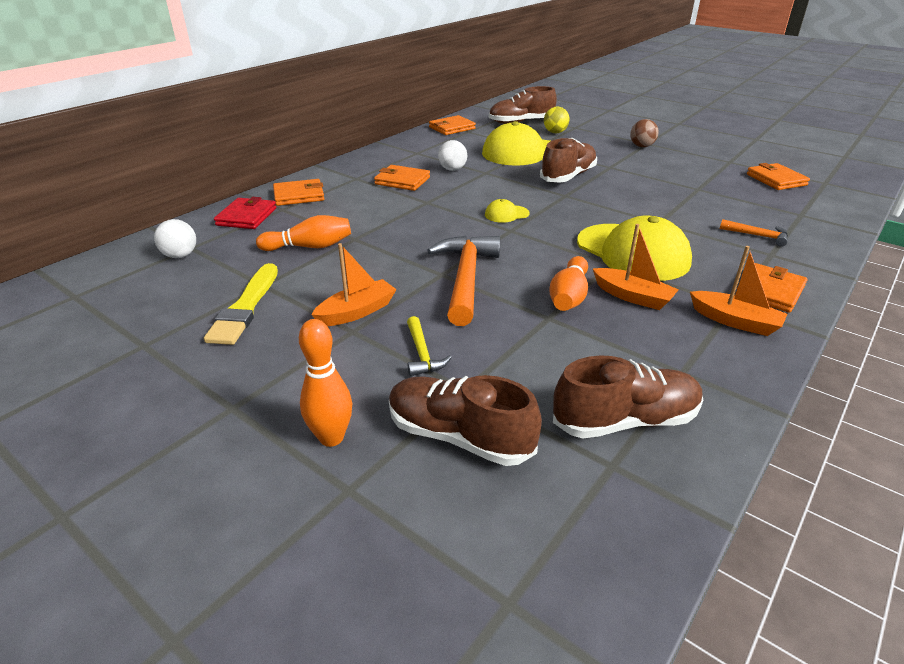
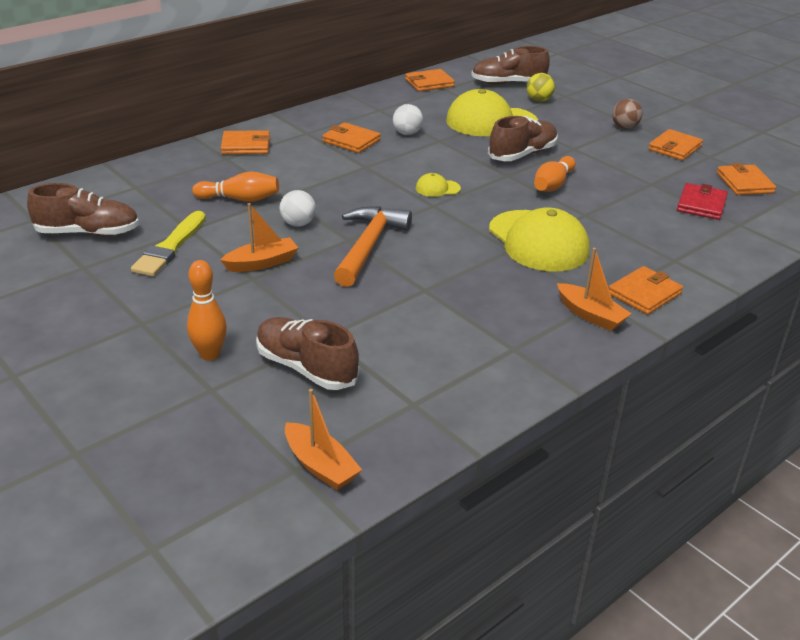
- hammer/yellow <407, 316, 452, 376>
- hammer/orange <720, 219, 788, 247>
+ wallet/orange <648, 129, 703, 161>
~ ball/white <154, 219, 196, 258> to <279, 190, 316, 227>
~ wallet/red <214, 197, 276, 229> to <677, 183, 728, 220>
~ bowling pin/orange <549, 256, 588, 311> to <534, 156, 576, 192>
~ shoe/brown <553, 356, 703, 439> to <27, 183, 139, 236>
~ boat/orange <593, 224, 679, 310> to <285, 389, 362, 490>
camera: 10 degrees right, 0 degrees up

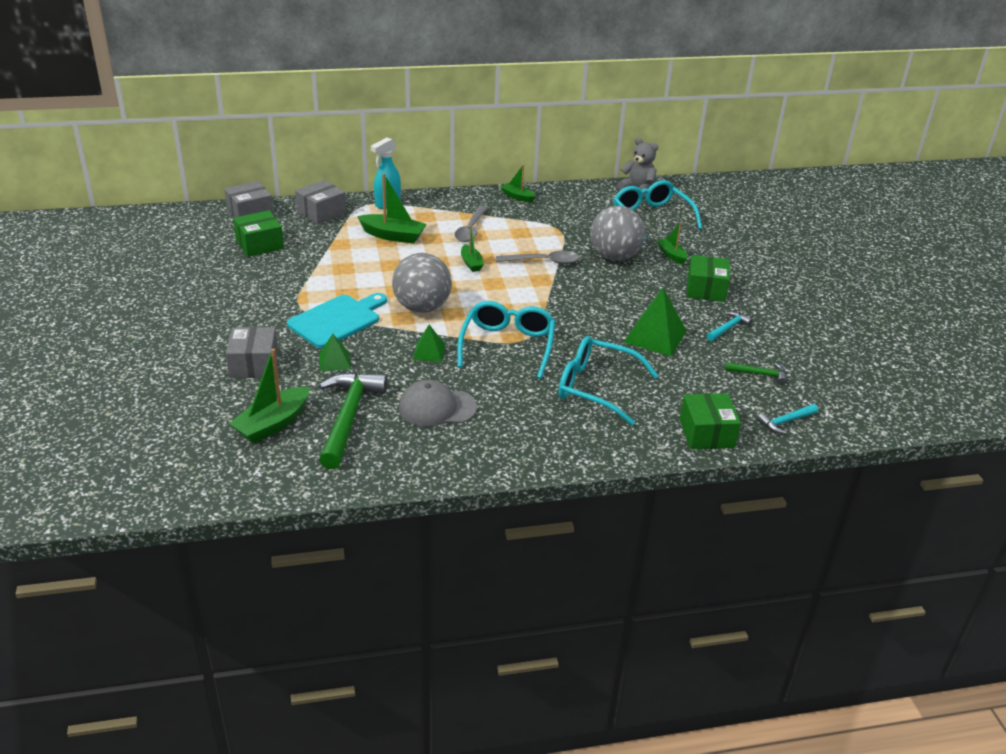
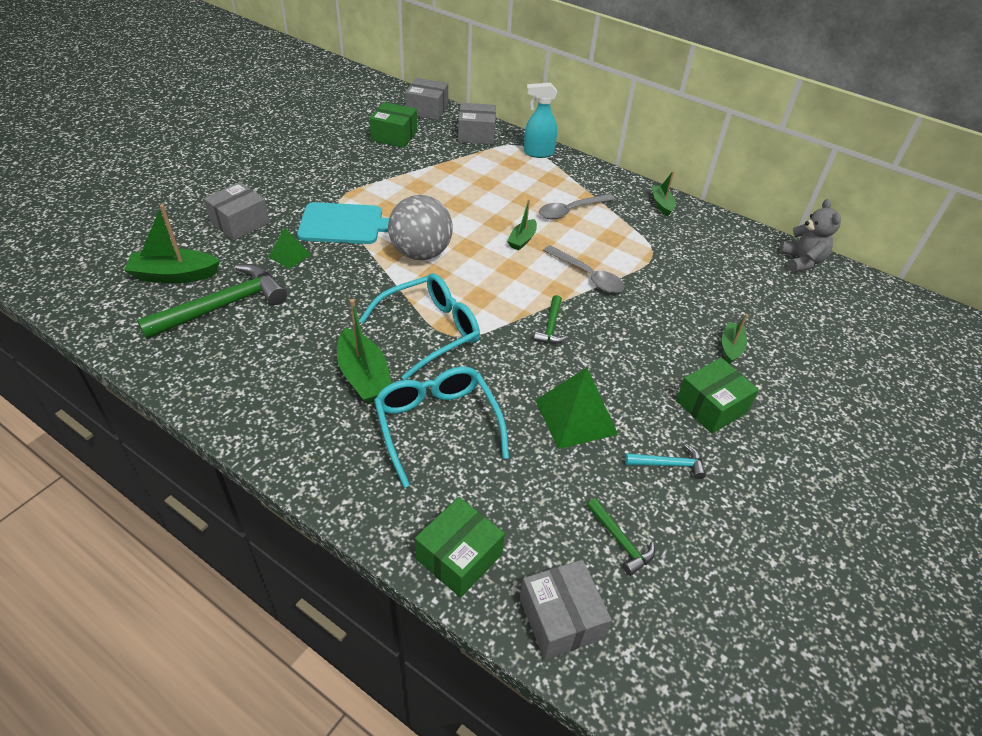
- cap/grey <399, 380, 477, 427>
- pyramid/green <413, 325, 445, 362>
- ball/grey <590, 206, 645, 261>
- glasses/turquoise <614, 180, 702, 241>
+ hammer/green <534, 295, 568, 344>
~ boat/green <357, 173, 427, 244> to <337, 299, 392, 404>
~ hammer/turquoise <757, 404, 818, 434> to box/grey <520, 560, 612, 660>
camera: 45 degrees right, 10 degrees up

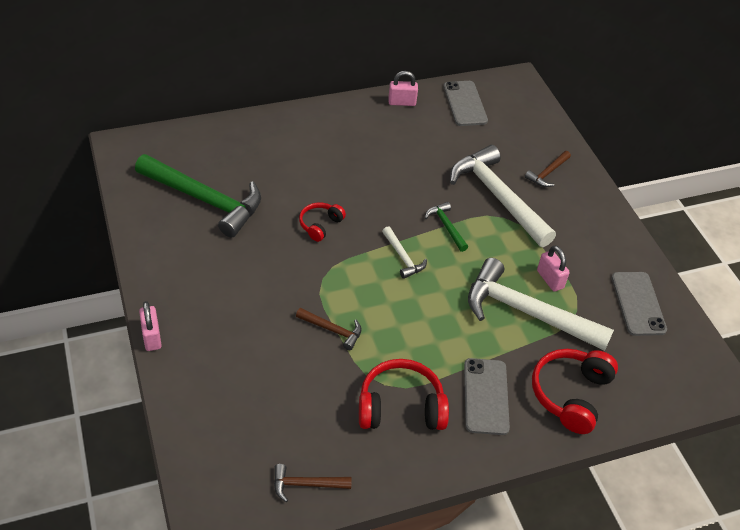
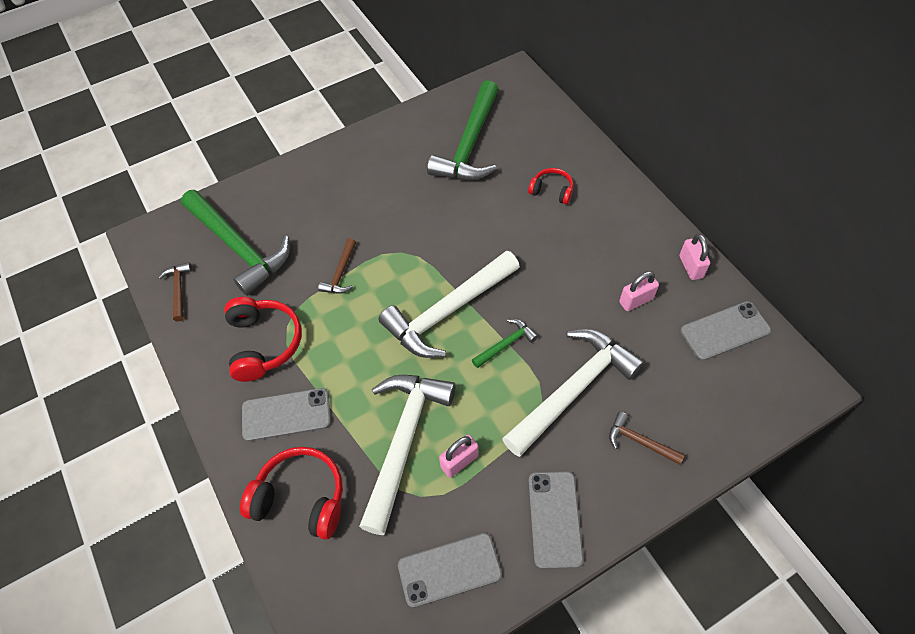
+ hammer/green <181, 190, 290, 296>
+ phone/grey <529, 471, 584, 569>
~ padlock/pink <139, 301, 162, 351> to <619, 271, 659, 311>
~ headphones/red <299, 203, 346, 242> to <528, 168, 573, 205>
~ hammer/white <382, 226, 427, 279> = <379, 250, 520, 358> x2.21
camera: 85 degrees right, 10 degrees up

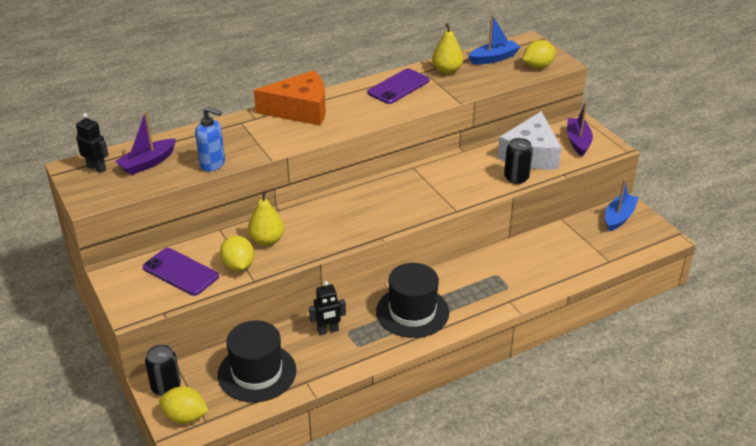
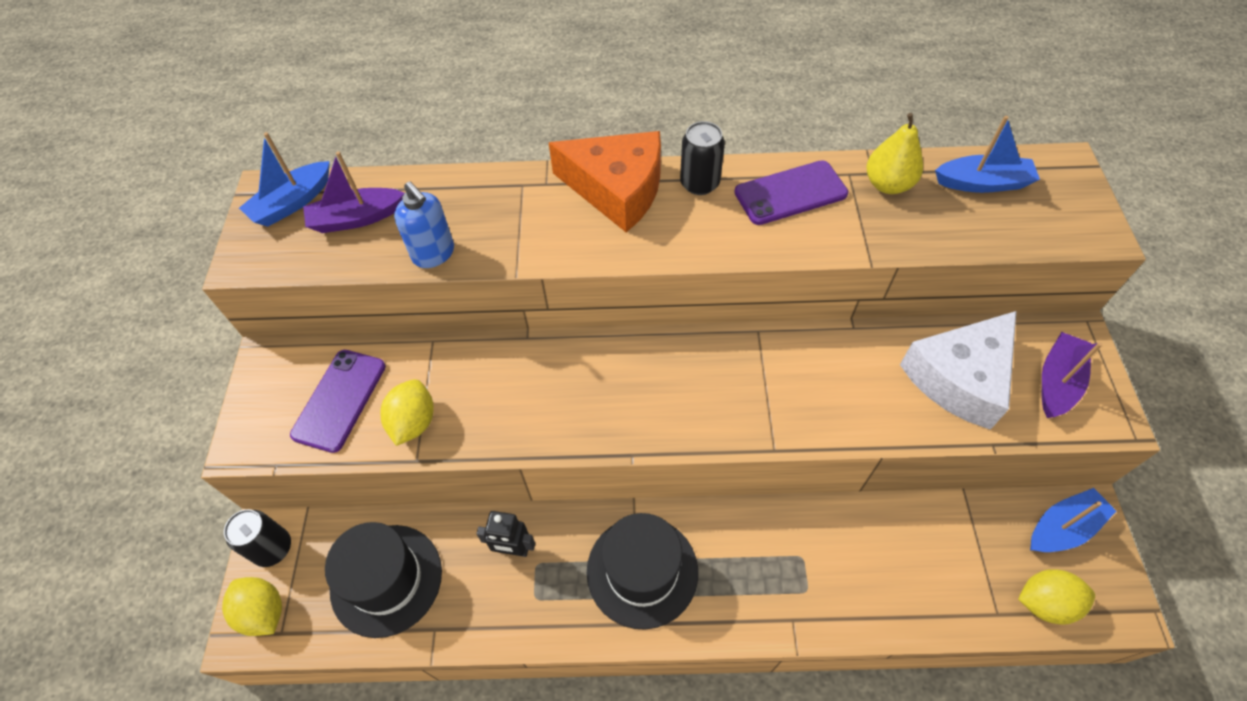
- pear/yellow <248, 191, 284, 246>
~ can/black <504, 138, 533, 184> to <680, 121, 725, 195>
~ lemon/yellow <523, 40, 556, 69> to <1018, 569, 1095, 625>
~ robot/black <76, 113, 109, 173> to boat/blue <239, 132, 330, 227>
~ phone/purple <143, 248, 219, 296> = <290, 350, 386, 453> 45 degrees clockwise
camera: 30 degrees right, 20 degrees up

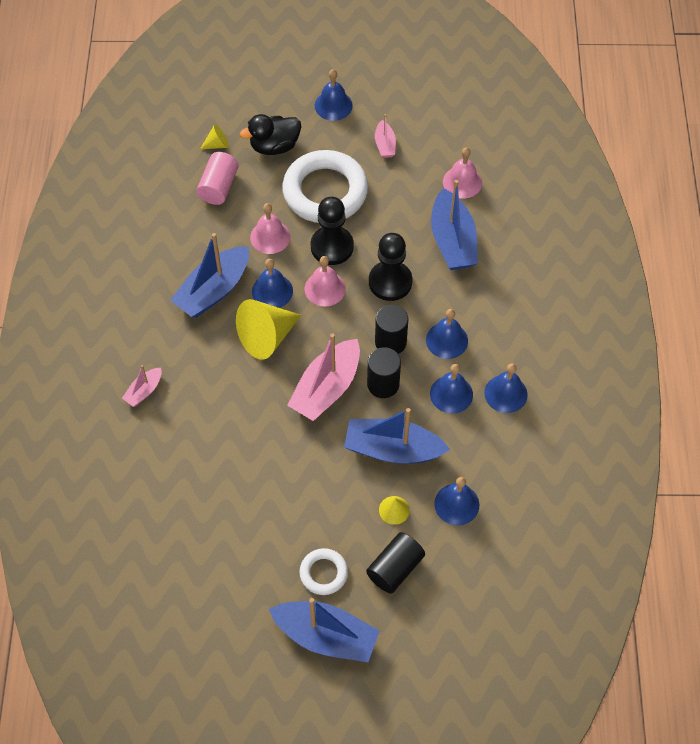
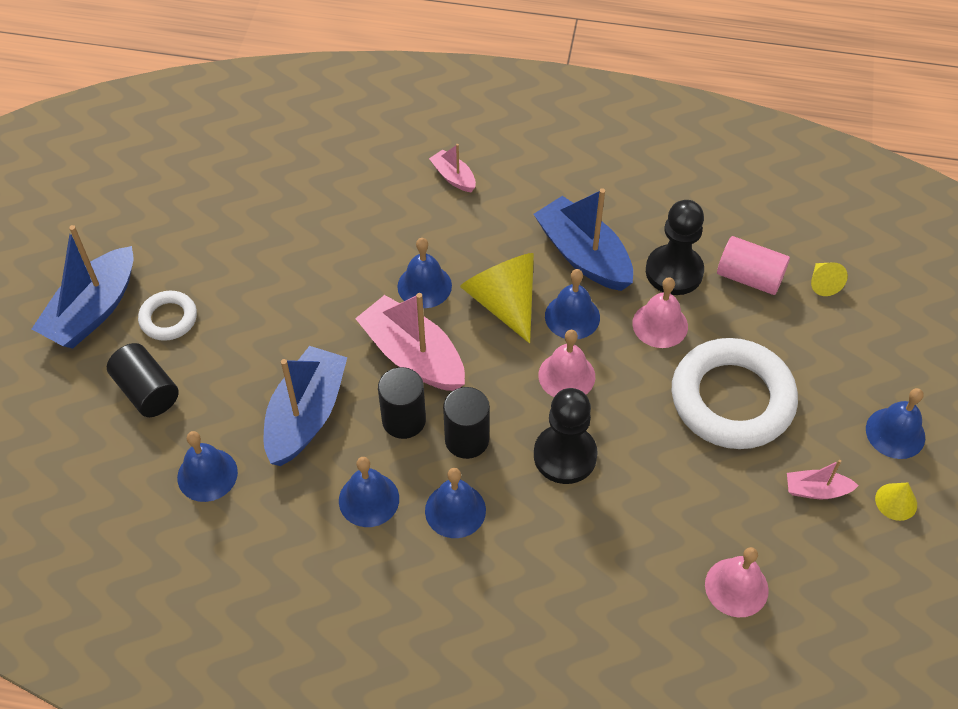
- duck/black <240, 114, 301, 155>
- boat/blue <431, 180, 478, 270>
~ pawn/black <311, 197, 354, 265> to <646, 200, 704, 295>
~ cone/yellow <379, 496, 410, 525> to <875, 483, 917, 521>
~ bell/blue <484, 363, 528, 413> to <398, 238, 452, 308>
camera: 100 degrees right, 5 degrees down

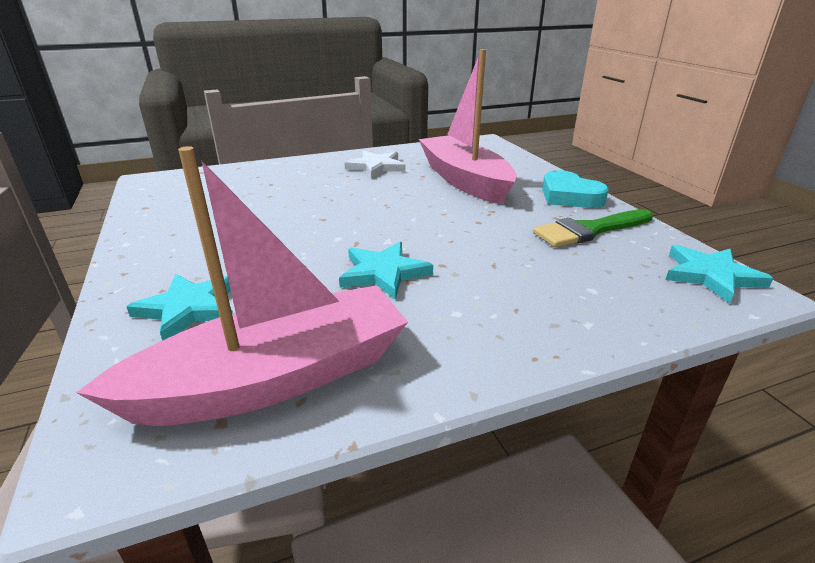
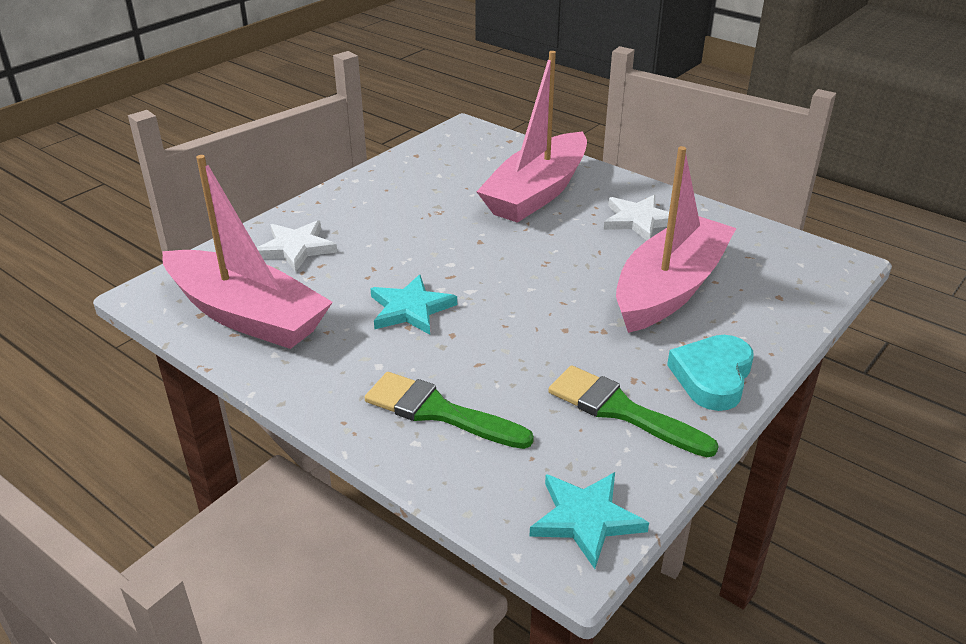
+ brush/green <364, 372, 534, 449>
+ boat/pink <476, 51, 587, 223>
~ star/turquoise <126, 274, 233, 341> to star/white <256, 220, 337, 272>
camera: 60 degrees right, 5 degrees up

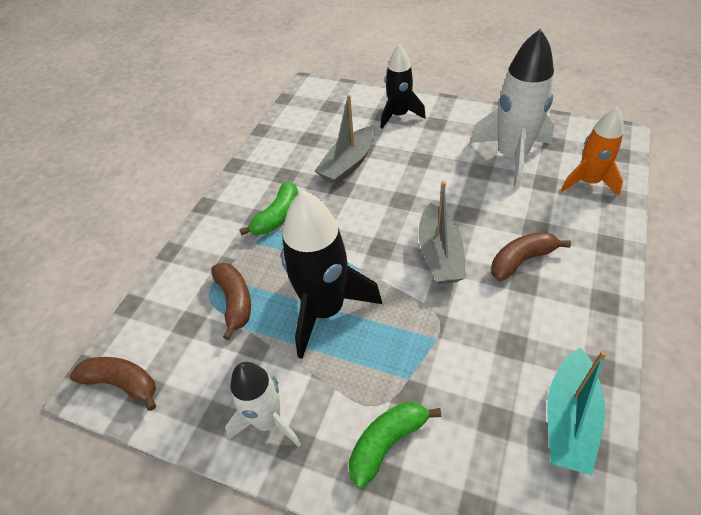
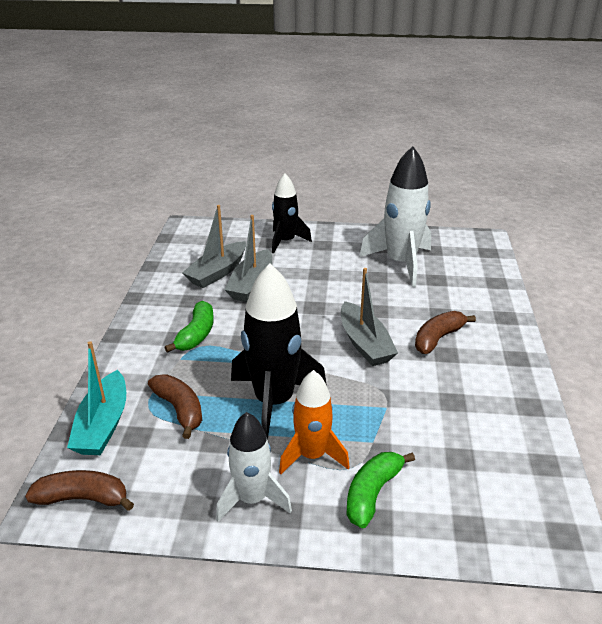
+ boat/grey <182, 205, 246, 288>
~ boat/turquoise <547, 347, 607, 476> to <67, 341, 126, 455>
~ rocket/orange <561, 106, 624, 196> to <279, 370, 350, 474>
camera: 20 degrees left, 15 degrees down

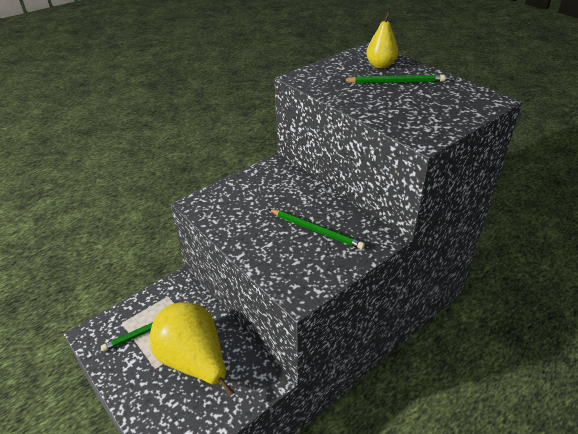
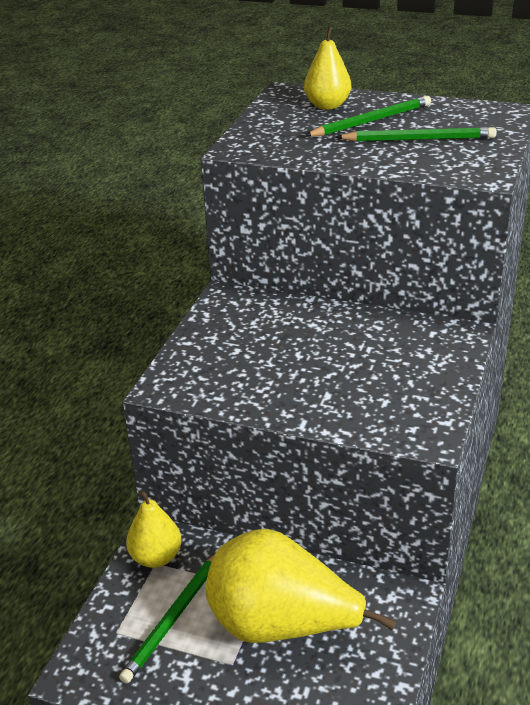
+ pear/yellow <126, 490, 182, 568>
~ pencil/green <269, 209, 365, 249> to <336, 127, 496, 141>
camera: 30 degrees left, 5 degrees down

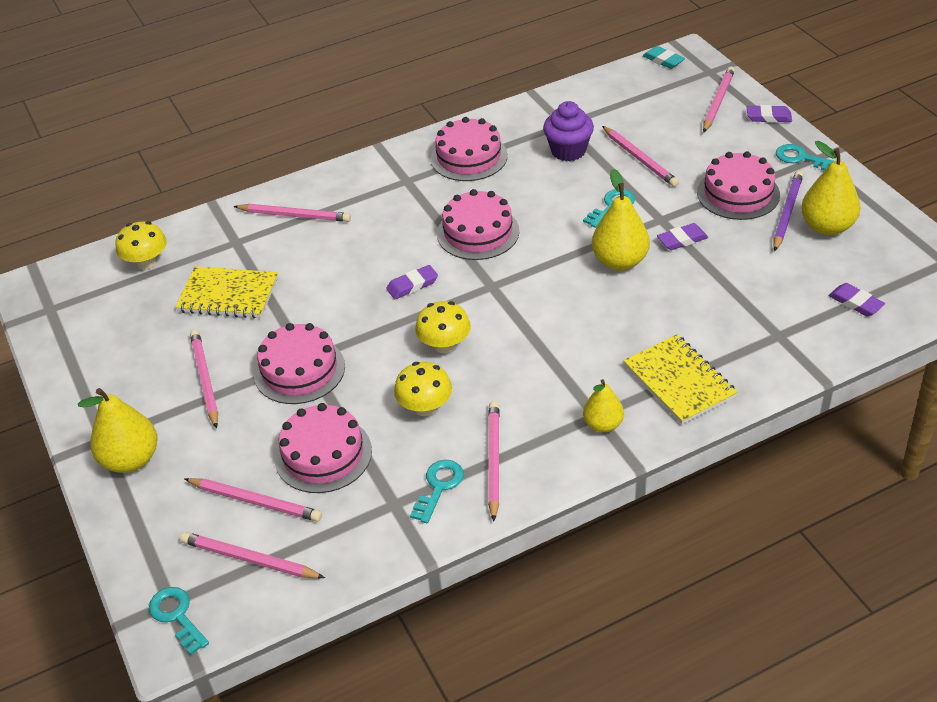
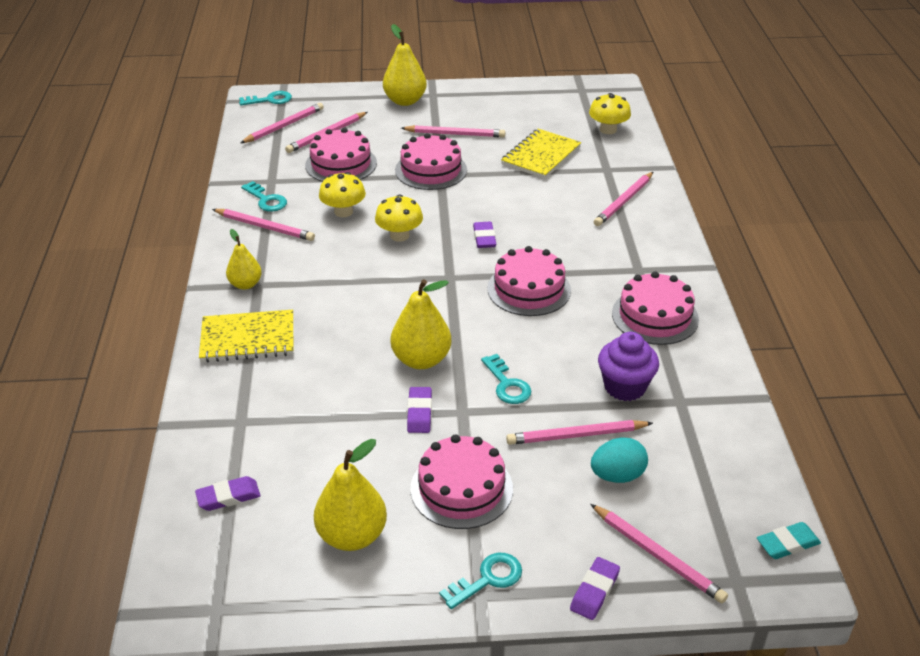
- pencil/purple <774, 171, 803, 252>
+ egg/turquoise <591, 437, 648, 483>
camera: 110 degrees right, 5 degrees down

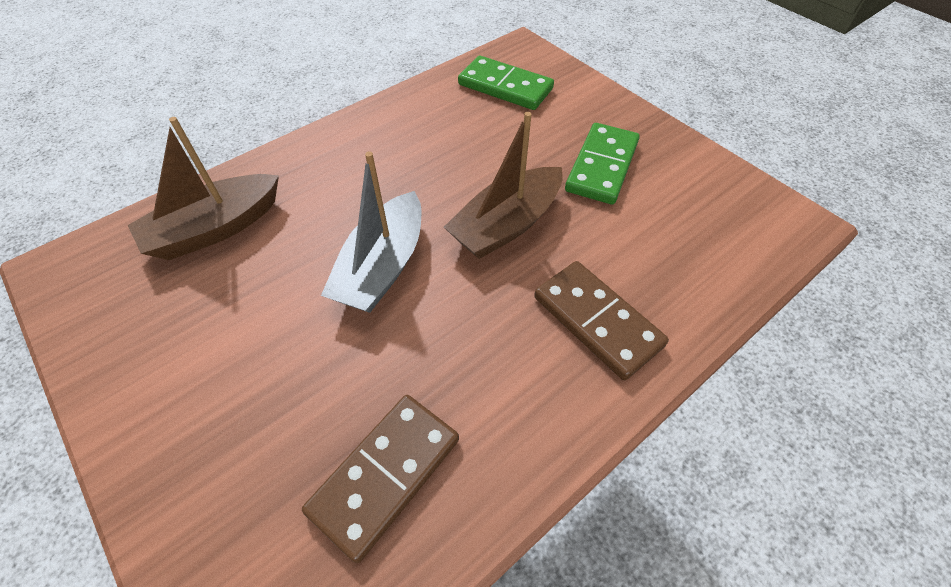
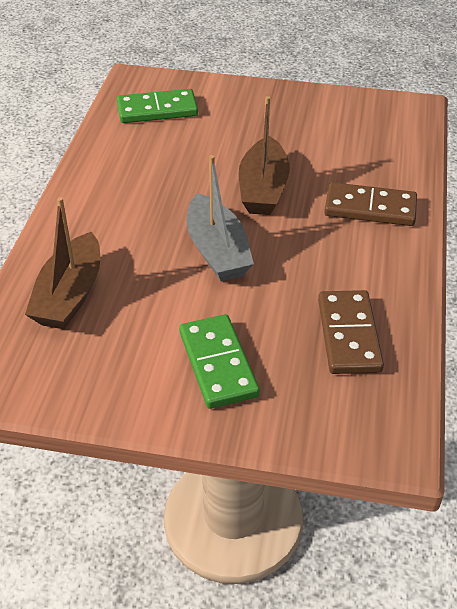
~ domino/green <565, 123, 640, 205> to <179, 314, 260, 409>
camera: 40 degrees left, 10 degrees down

